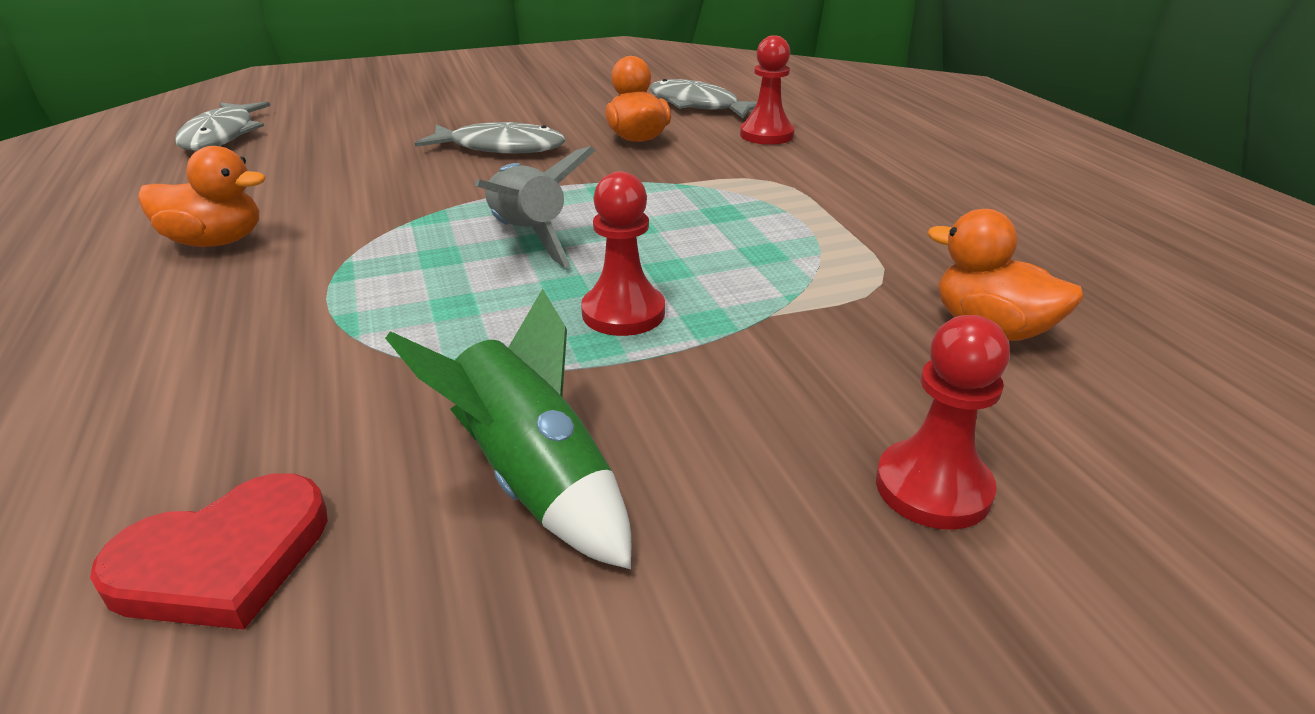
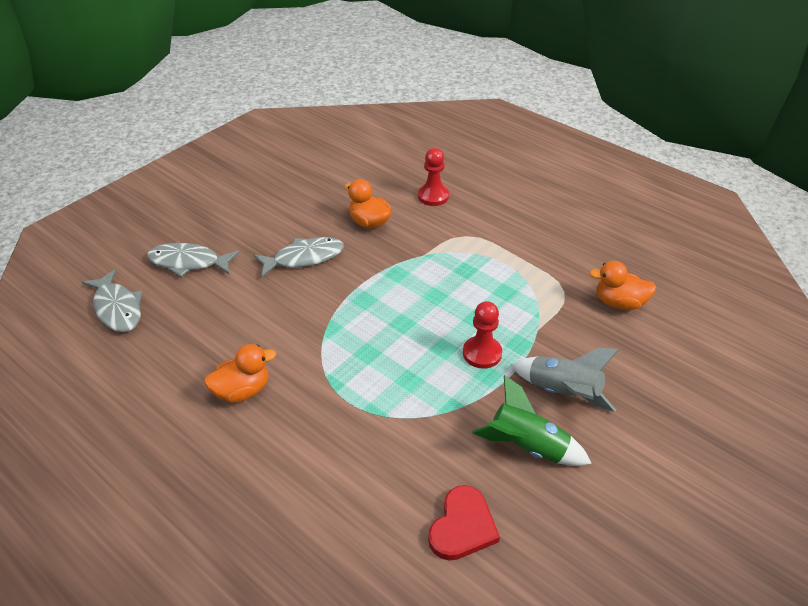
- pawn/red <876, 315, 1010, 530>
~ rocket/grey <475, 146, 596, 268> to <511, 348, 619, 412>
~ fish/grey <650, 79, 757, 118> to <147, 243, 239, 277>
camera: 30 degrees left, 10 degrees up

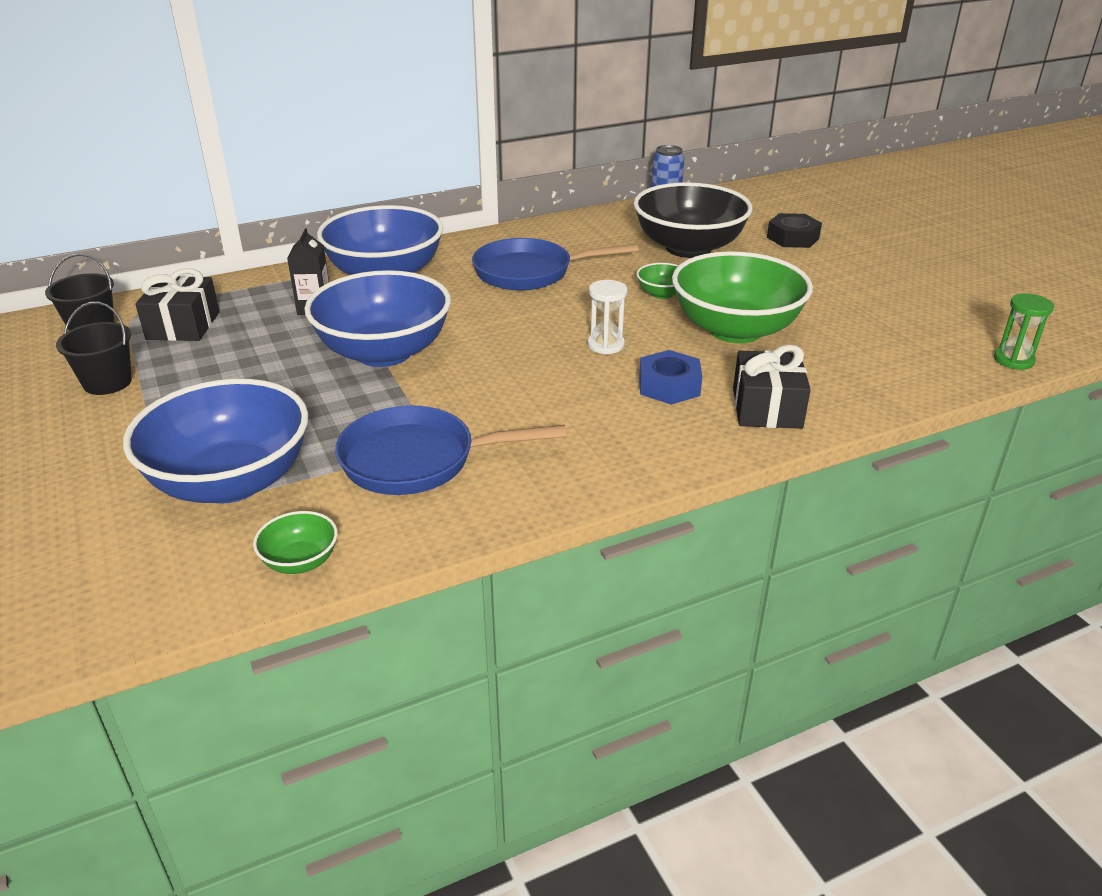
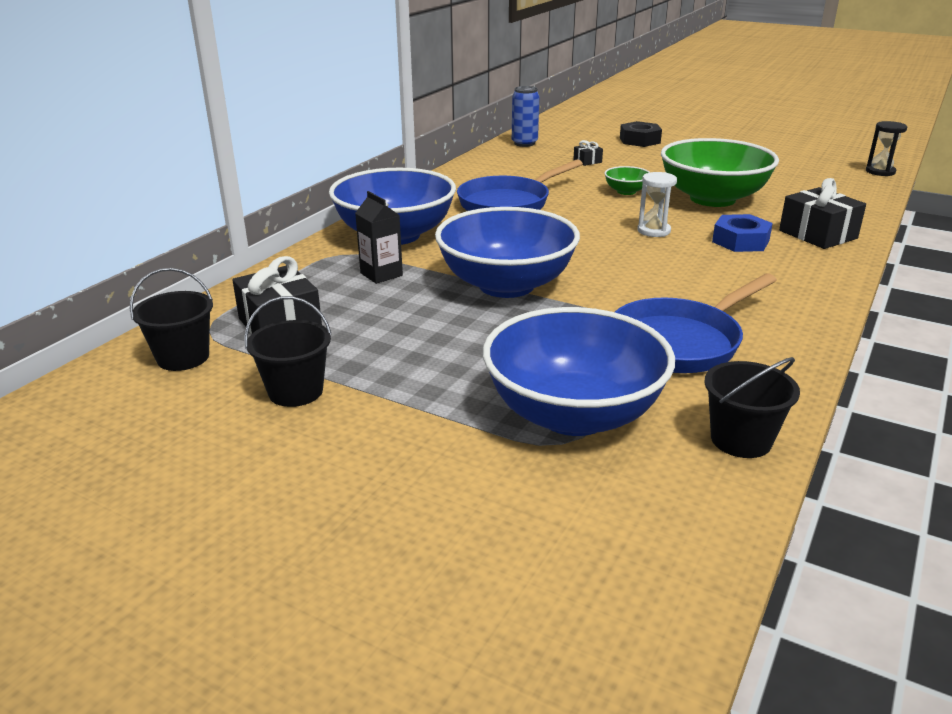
~ bowl/green <253, 511, 338, 574> to bucket/black <704, 357, 800, 458>
~ bowl/black <633, 182, 753, 258> to gift/black <573, 140, 603, 166>
~ hourglass/green <994, 293, 1054, 370> to hourglass/black <866, 121, 907, 176>
camera: 35 degrees left, 5 degrees down

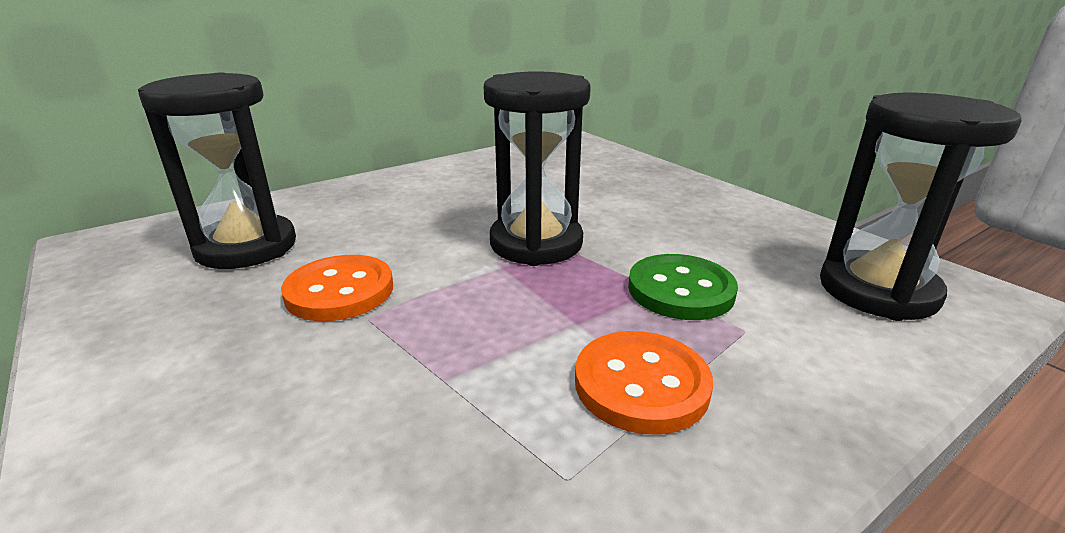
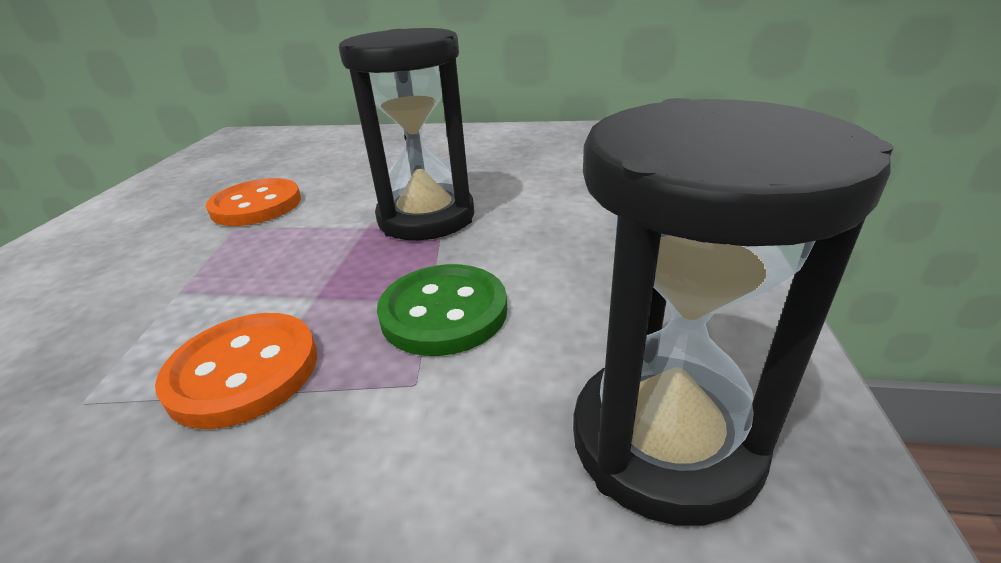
- hourglass/black <138, 73, 296, 269>
camera: 45 degrees right, 5 degrees up

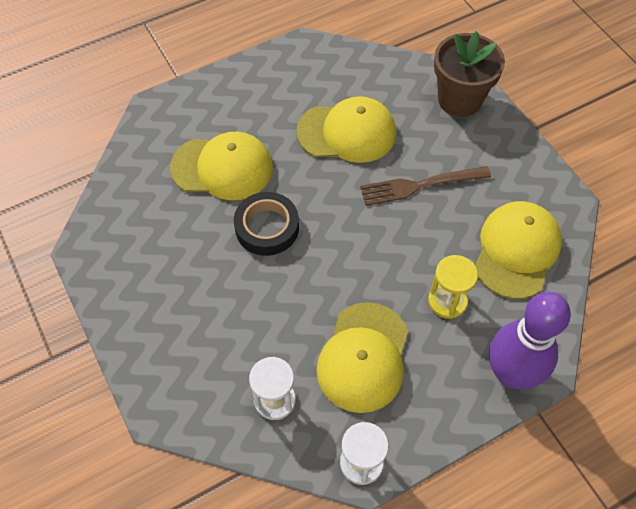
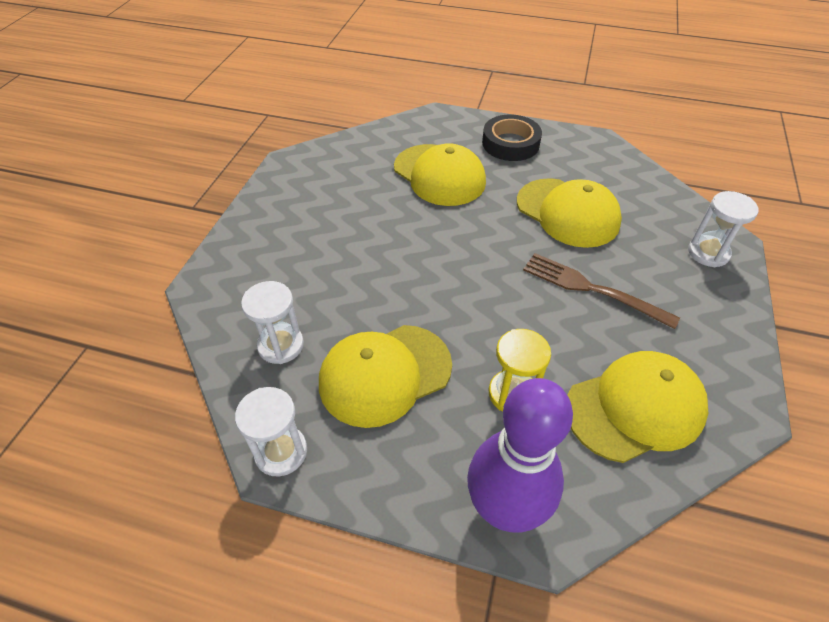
~ tape/black <234, 192, 299, 256> to <482, 114, 542, 161>
~ flower pot/brown <434, 31, 505, 117> to hourglass/white <688, 191, 759, 267>
camera: 45 degrees right, 10 degrees down

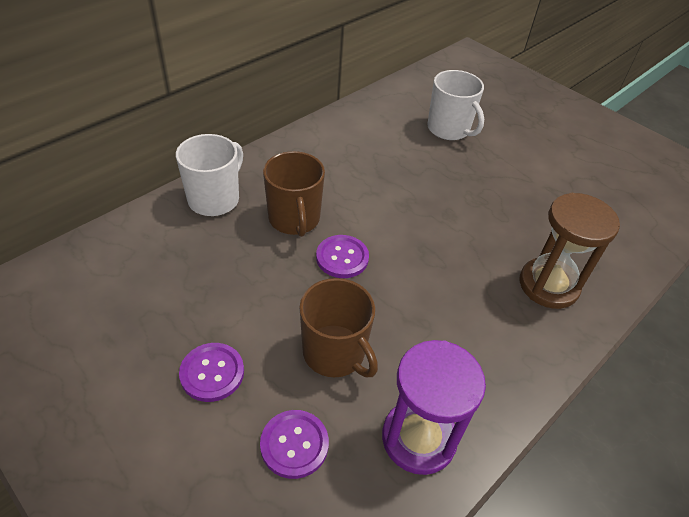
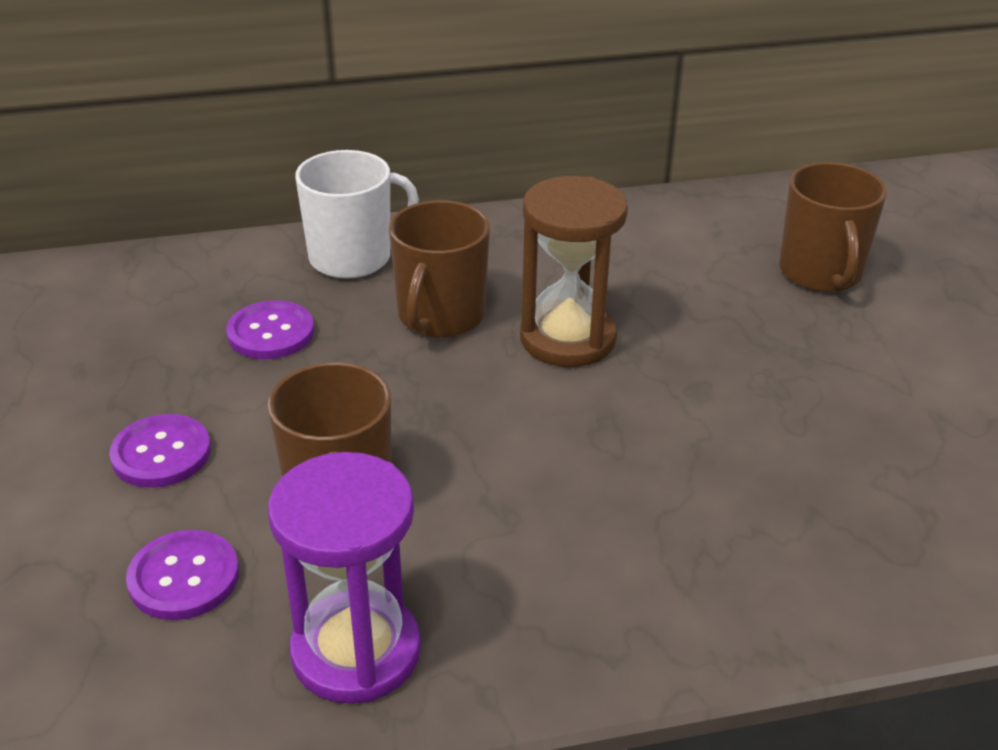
~ button/purple <316, 235, 369, 278> to <226, 300, 314, 359>
~ hourglass/brown <520, 193, 620, 309> to <520, 176, 628, 367>
~ mug/white <427, 70, 484, 140> to mug/brown <779, 162, 887, 292>
camera: 35 degrees right, 10 degrees down

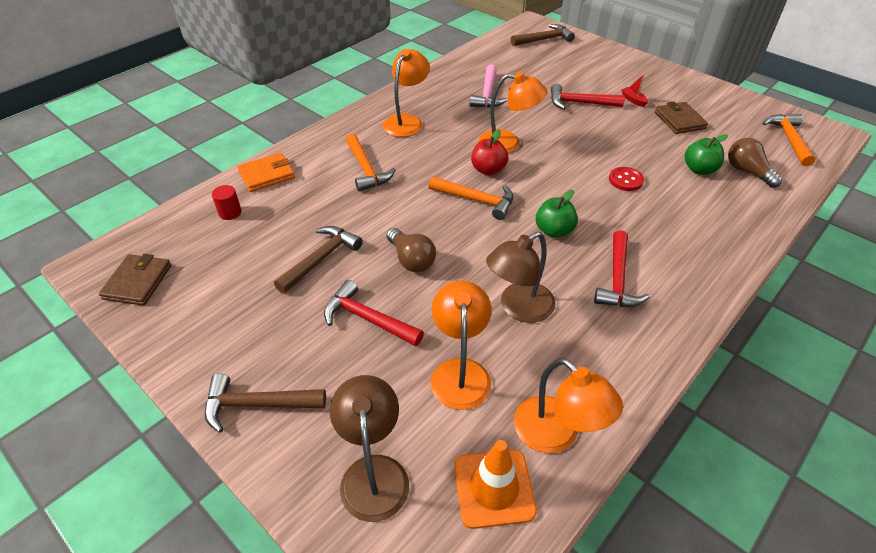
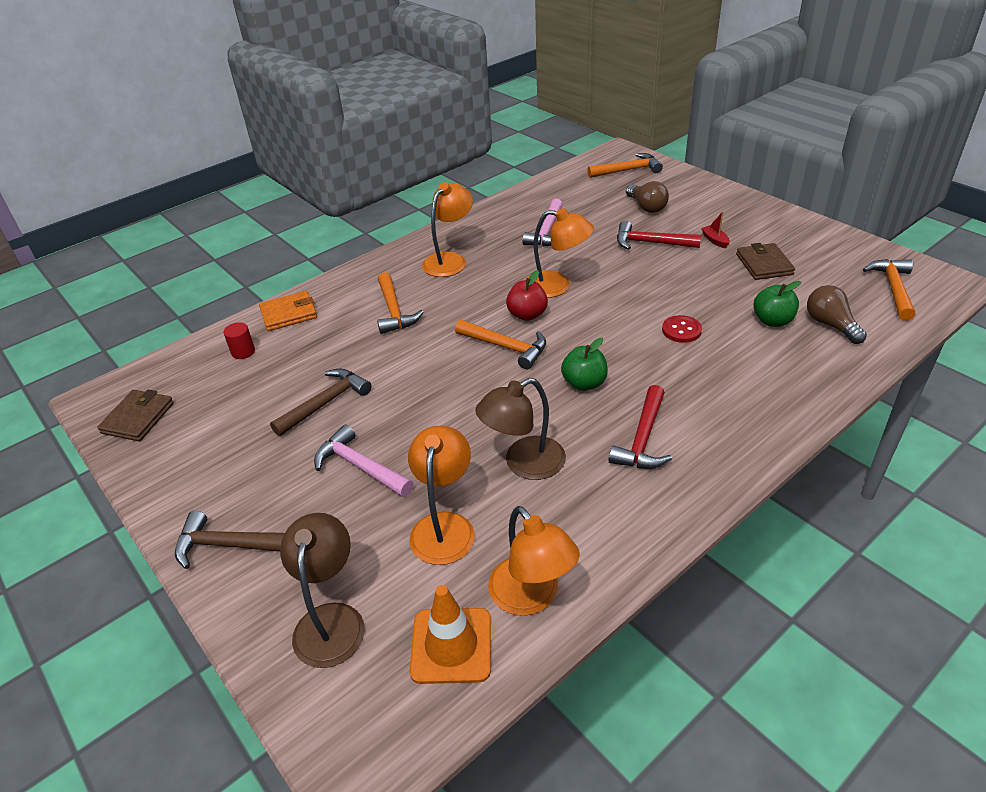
~ light bulb/brown <387, 228, 436, 272> to <626, 181, 669, 213>
~ hammer/red <324, 280, 424, 346> to hammer/pink <314, 424, 413, 497>
~ hammer/brown <511, 24, 575, 46> to hammer/orange <587, 153, 663, 178>
camera: 10 degrees right, 5 degrees down

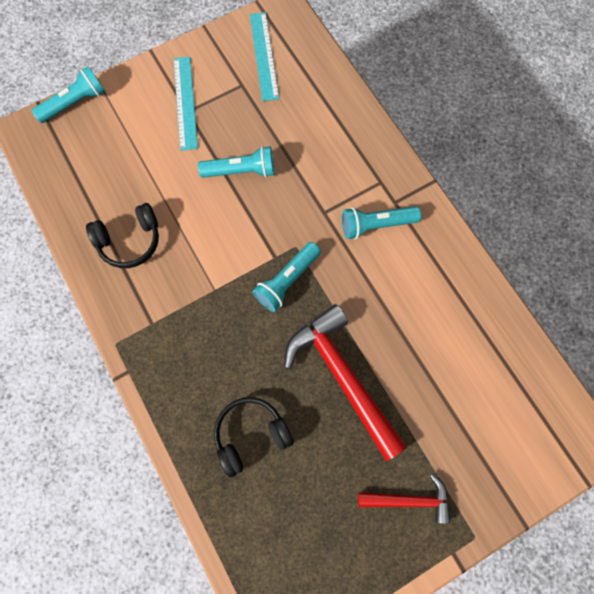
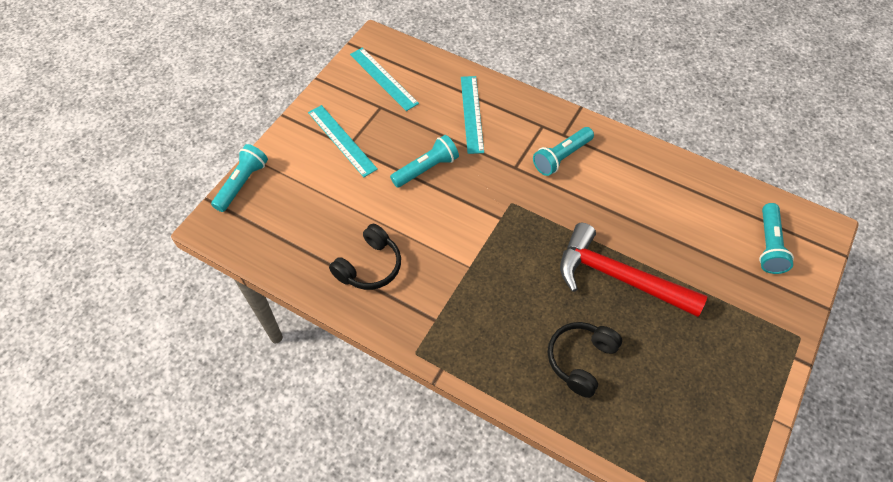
- hammer/red <358, 474, 450, 524>
+ ruler/turquoise <461, 76, 484, 154>
~ flashlight/turquoise <253, 242, 321, 312> to <759, 203, 794, 274>
camera: 30 degrees left, 15 degrees down

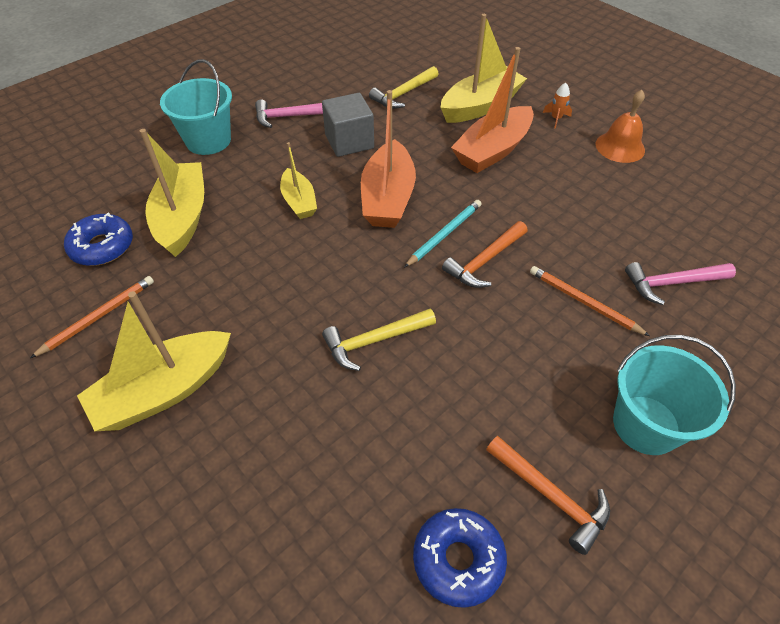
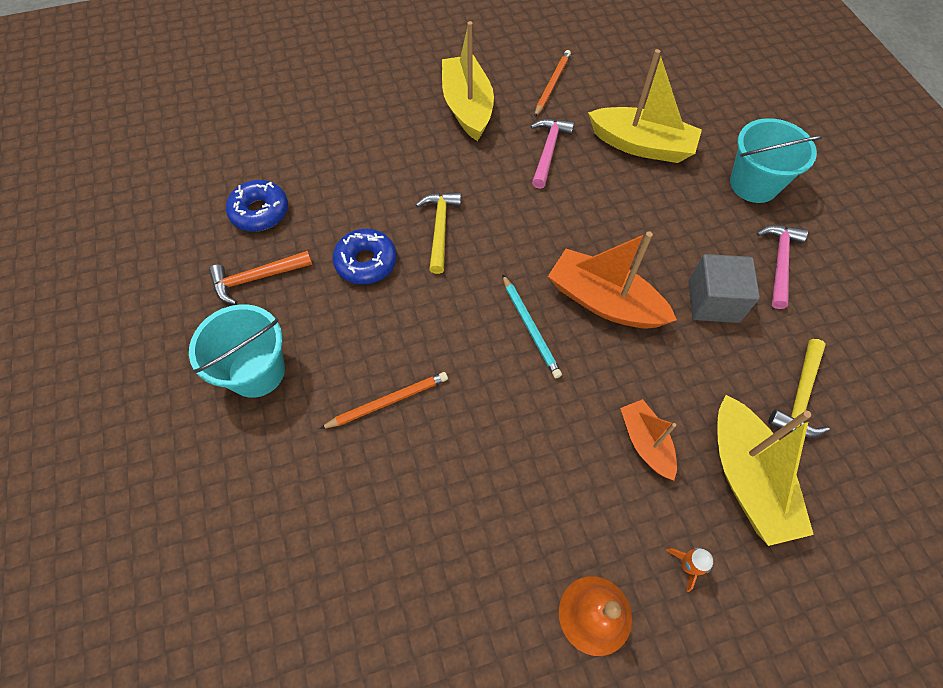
- boat/yellow <280, 142, 317, 219>
- hammer/orange <442, 221, 528, 288>
~ donut/blue <64, 213, 133, 266> to <332, 229, 397, 285>
~ hammer/pink <625, 262, 736, 305> to <531, 118, 574, 189>
~ pencil/orange <30, 276, 154, 358> = <534, 50, 571, 117> 135 degrees counterclockwise
~ hammer/yellow <369, 66, 439, 109> = <768, 339, 830, 438> 135 degrees counterclockwise
~ boat/orange <451, 47, 534, 173> = <620, 399, 677, 480> x0.59
camera: 115 degrees right, 10 degrees up

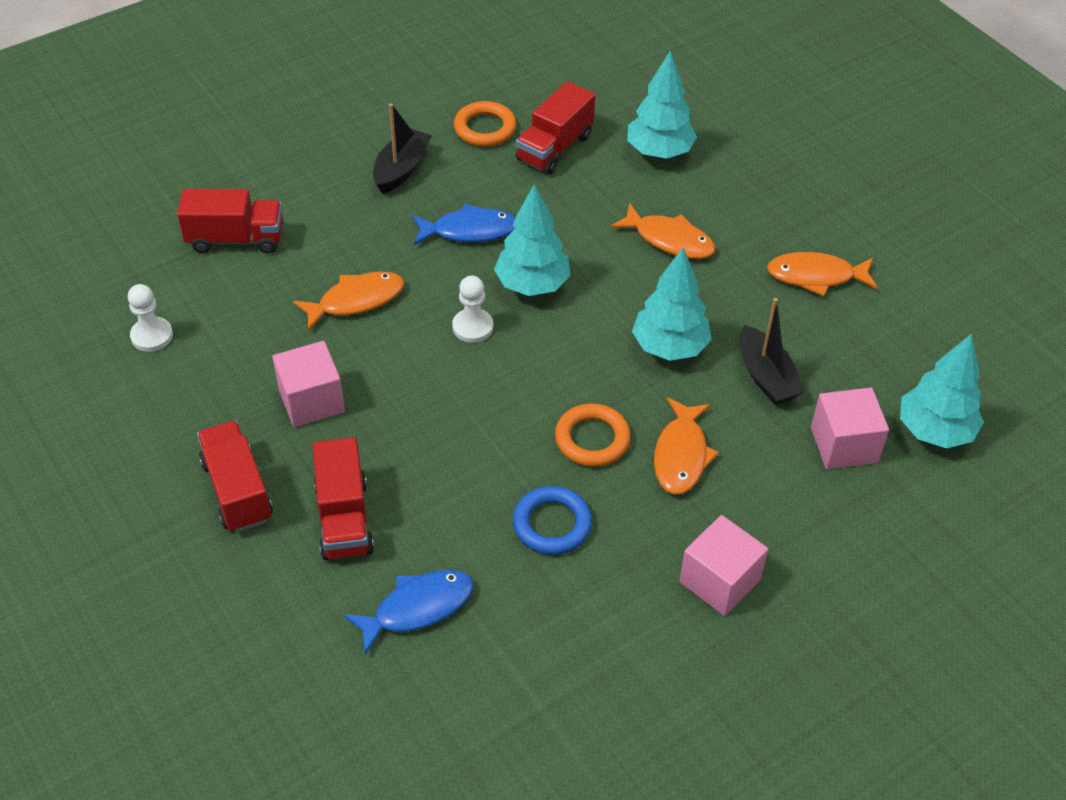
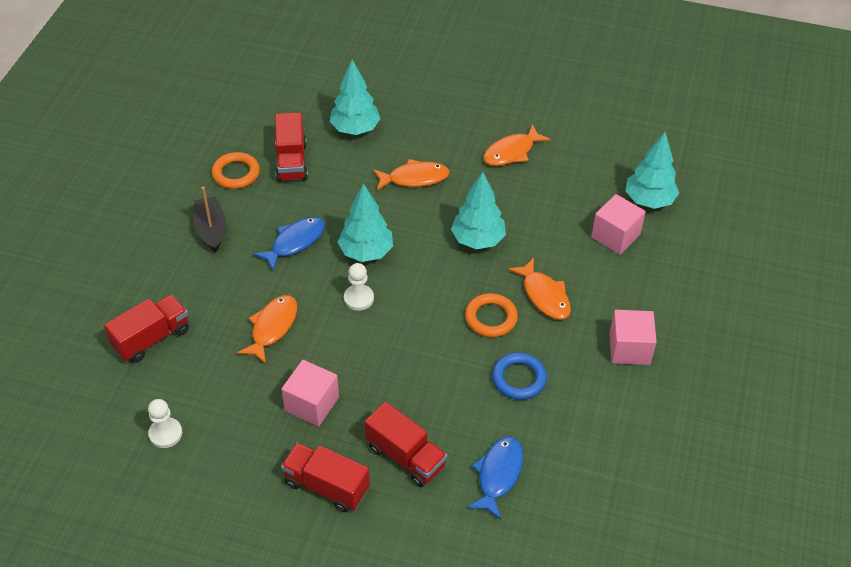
- boat/black <740, 298, 805, 405>
camera: 40 degrees left, 0 degrees up

